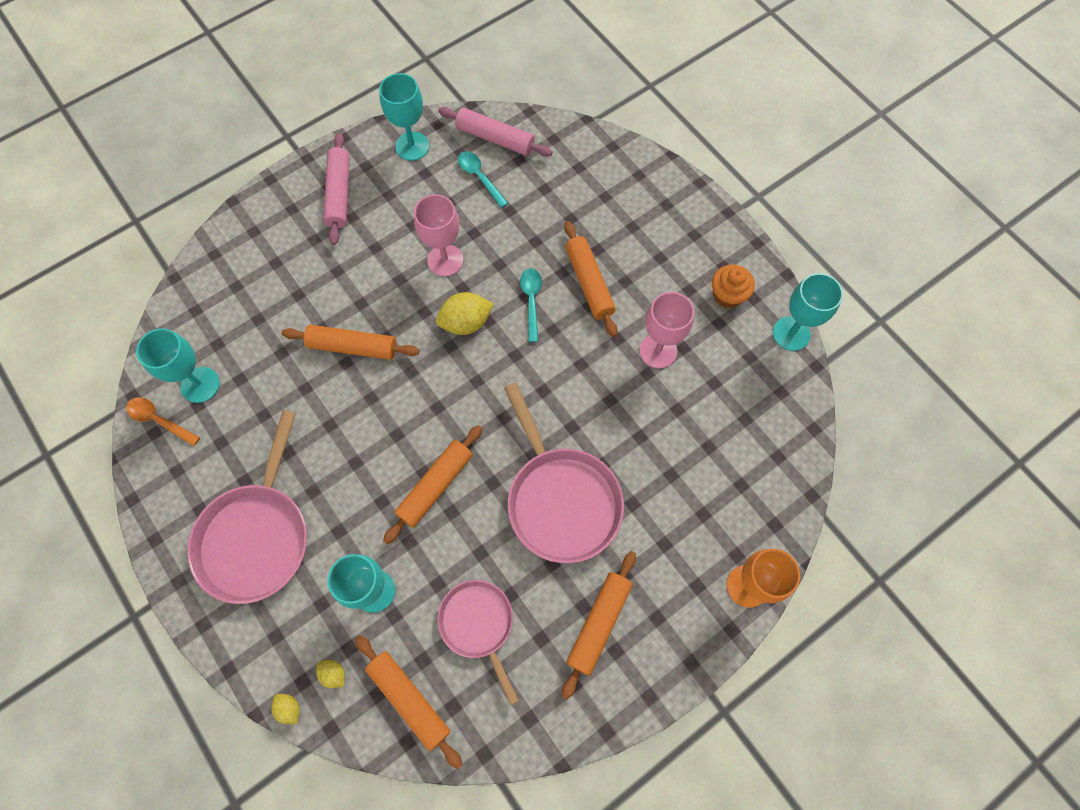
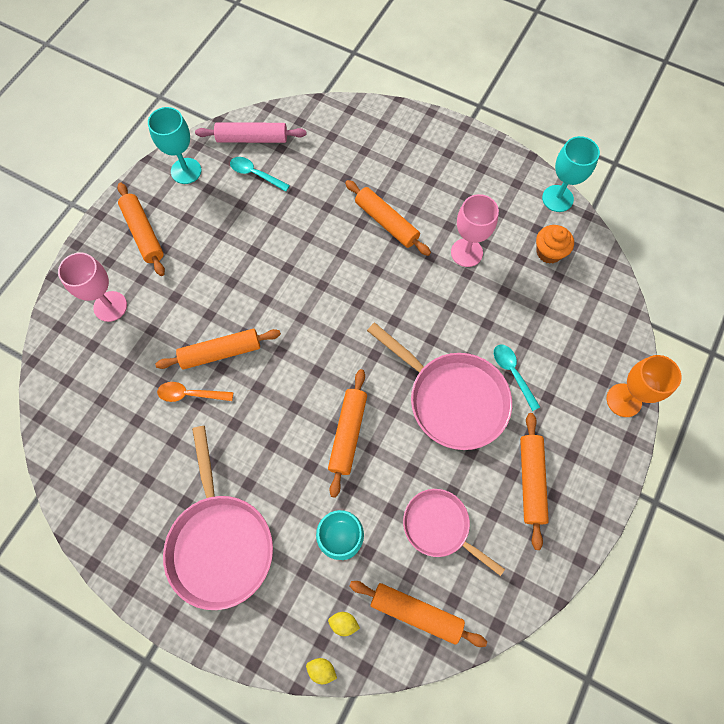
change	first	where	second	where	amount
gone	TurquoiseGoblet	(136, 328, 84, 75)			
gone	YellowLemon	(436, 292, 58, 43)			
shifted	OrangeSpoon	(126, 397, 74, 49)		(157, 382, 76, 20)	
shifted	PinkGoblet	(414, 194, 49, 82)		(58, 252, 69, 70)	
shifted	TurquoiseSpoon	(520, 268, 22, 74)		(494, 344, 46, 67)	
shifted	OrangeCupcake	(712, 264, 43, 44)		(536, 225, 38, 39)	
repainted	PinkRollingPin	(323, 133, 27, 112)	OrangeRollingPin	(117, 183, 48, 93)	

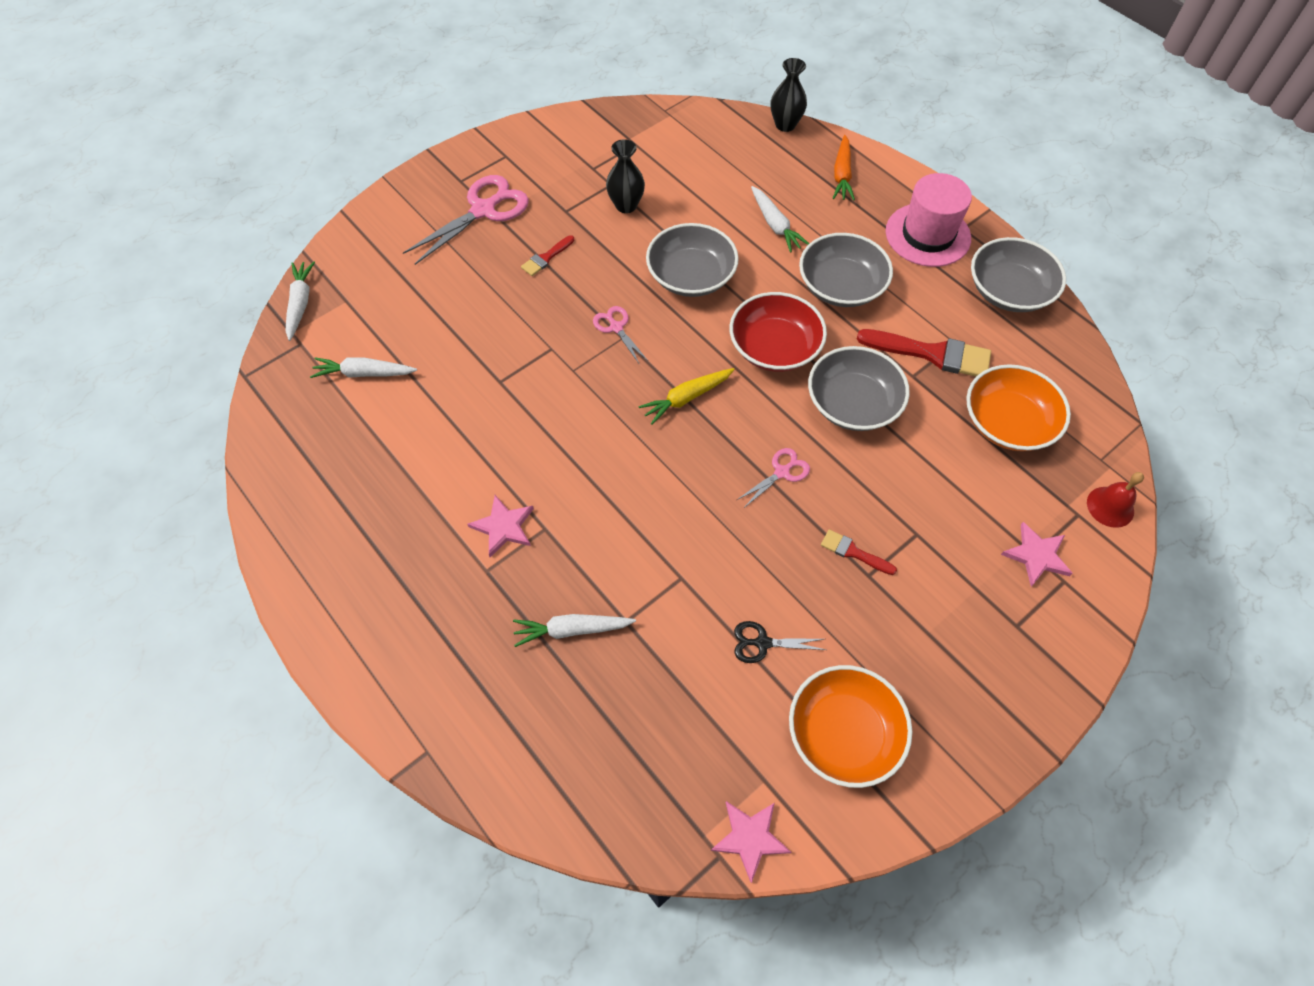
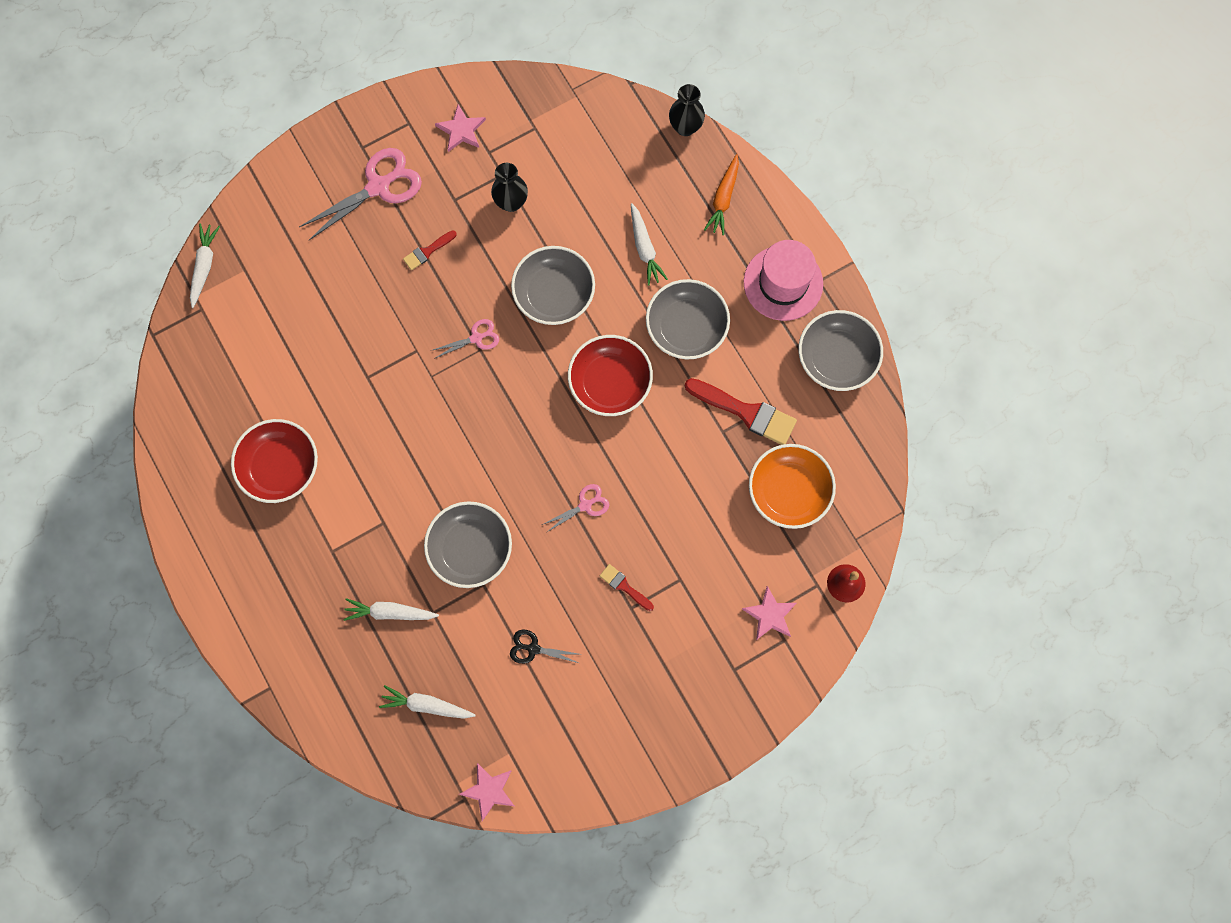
change	first	where	second	where	amount
gone	YellowCarrot	(638, 368, 97, 57)			
gone	OrangeBowl	(789, 665, 123, 123)			
new			RedBowl	(231, 419, 87, 84)	
shifted	WhiteCarrot	(310, 357, 107, 21)		(379, 685, 97, 34)	
shifted	PinkStar	(468, 495, 66, 62)		(435, 104, 51, 48)	
shifted	GreyBowl	(808, 346, 102, 85)		(424, 501, 88, 87)	
rotated	PinkScissors	(593, 306, 55, 57)		(433, 319, 66, 40)	90 degrees clockwise

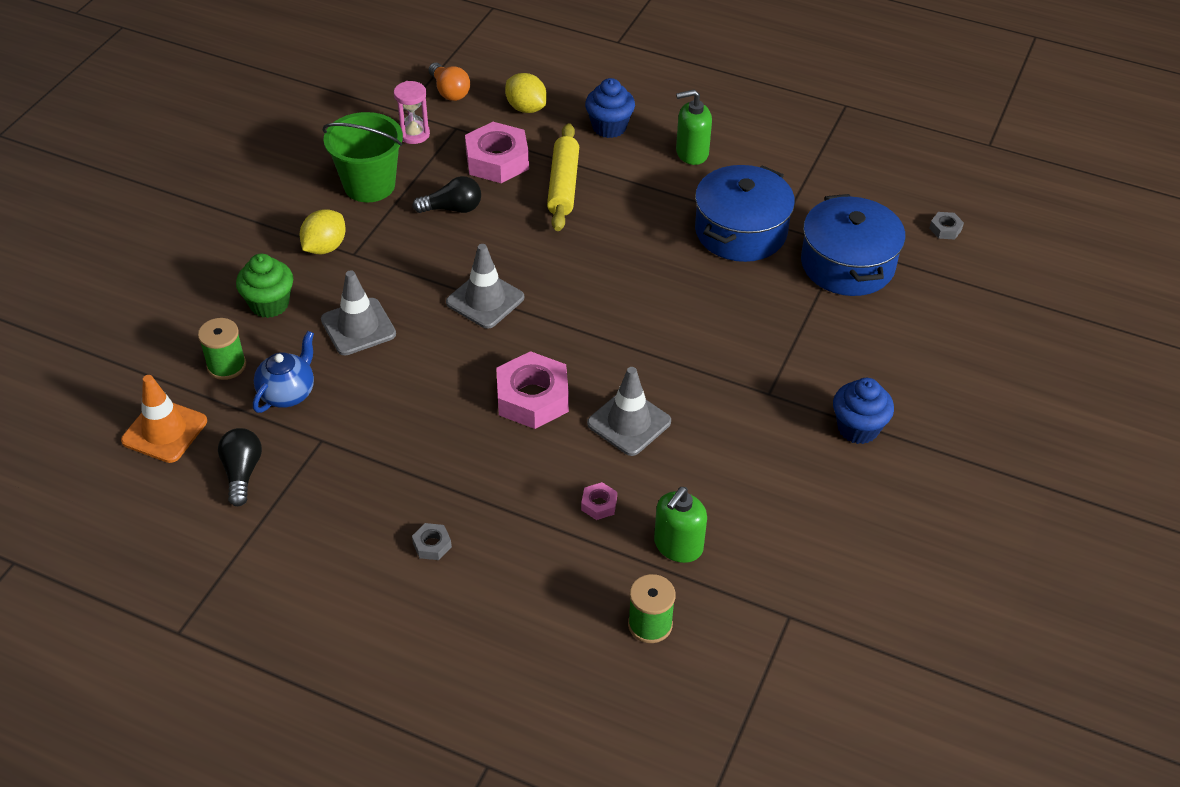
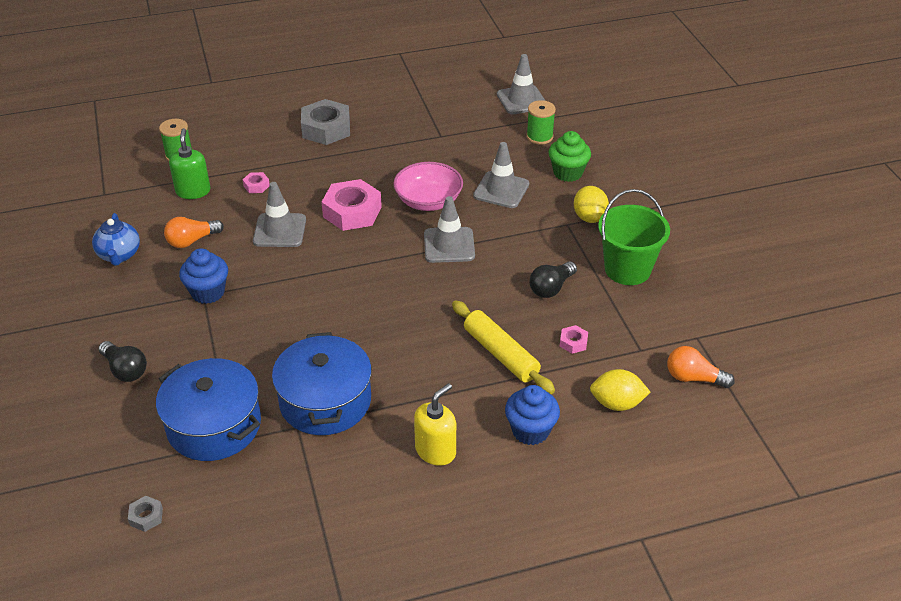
change	first	where	second	where	amount
gone	PinkHourglass	(394, 81, 36, 63)			
new			OrangeLightBulb	(164, 217, 60, 31)	
new			PinkBowl	(393, 162, 70, 49)	
shifted	BlackLightBulb	(218, 428, 44, 78)		(99, 341, 48, 41)	
shifted	BlueTeapot	(253, 331, 61, 82)		(92, 213, 48, 53)	
shifted	BlueCupcake	(833, 378, 61, 66)		(179, 248, 49, 56)	
repainted	OrangeTrafficCone	(121, 375, 86, 88)	GreyTrafficCone	(497, 54, 49, 60)	
repainted	GreenSoapDispenser	(676, 89, 36, 76)	YellowSoapDispenser	(414, 383, 42, 83)	
scaled	GreyNut	(412, 523, 40, 37)		(301, 99, 49, 46)	x2.22
scaled	PinkNut	(465, 122, 64, 61)		(560, 325, 28, 29)	x0.45

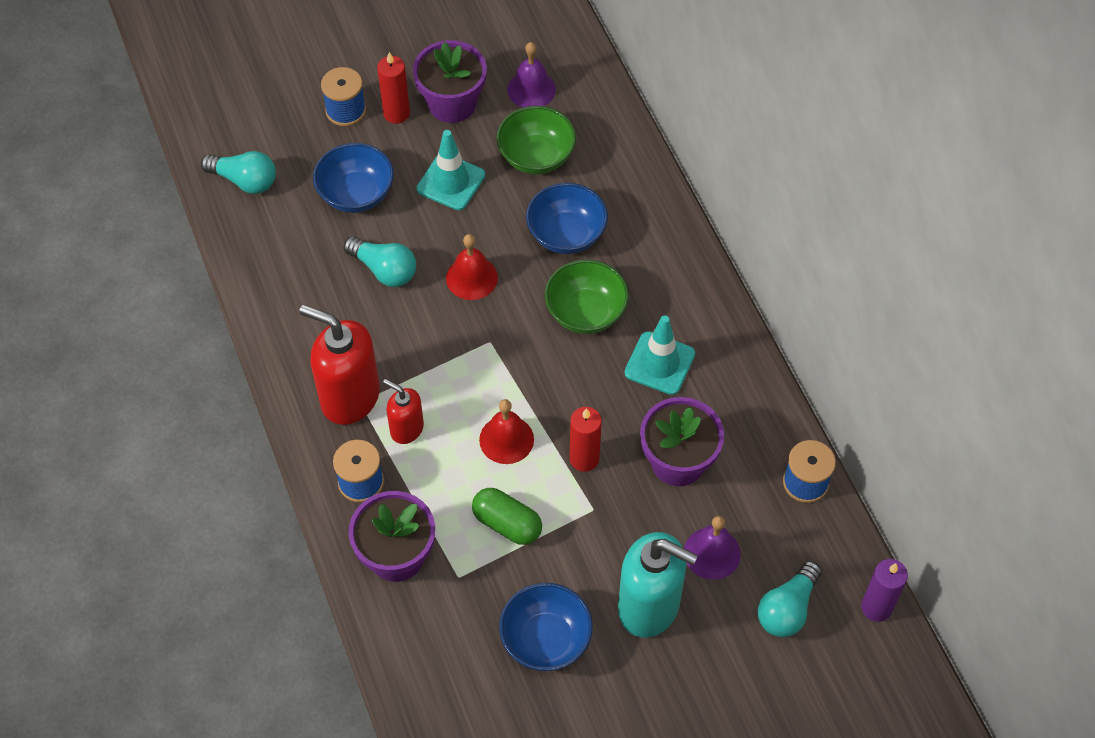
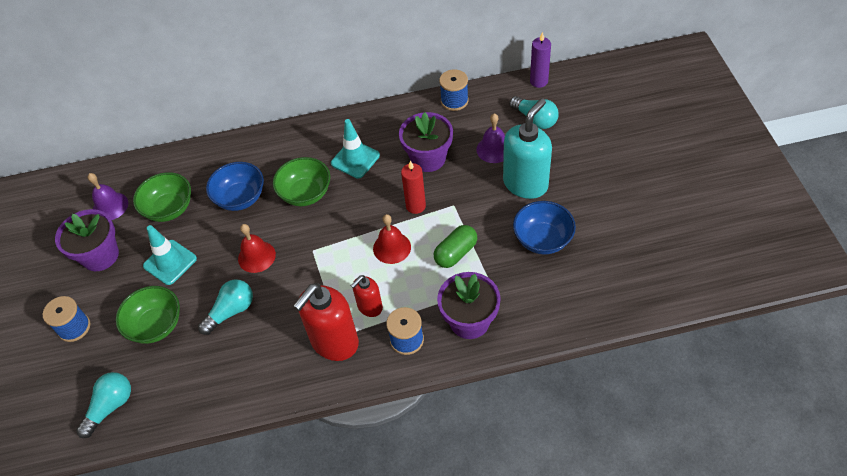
change	first	where	second	where	amount
gone	RedCandle	(377, 52, 33, 72)			
repainted	BlueBowl	(313, 143, 81, 70)	GreenBowl	(116, 286, 64, 58)	

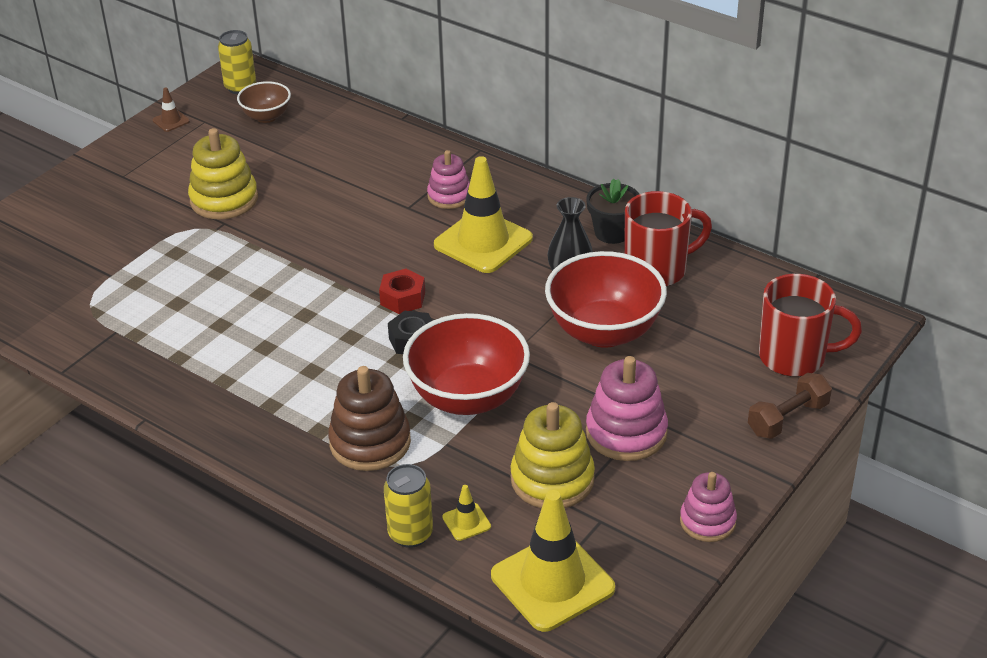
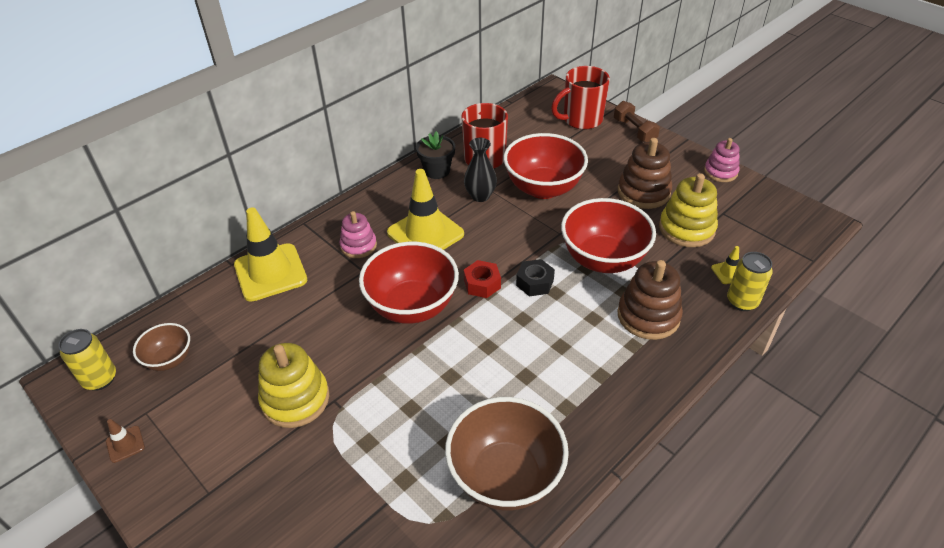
change	first	where	second	where	amount
new			RedBowl	(359, 242, 100, 82)	
new			BrownBowl	(445, 397, 124, 113)	
shifted	YellowTrafficCone	(491, 490, 124, 142)		(234, 207, 73, 95)	
repainted	PinkStackingToy	(586, 356, 82, 105)	BrownStackingToy	(618, 138, 54, 71)	
rotated	RedMug	(759, 274, 103, 103)		(551, 66, 59, 64)	135 degrees counterclockwise

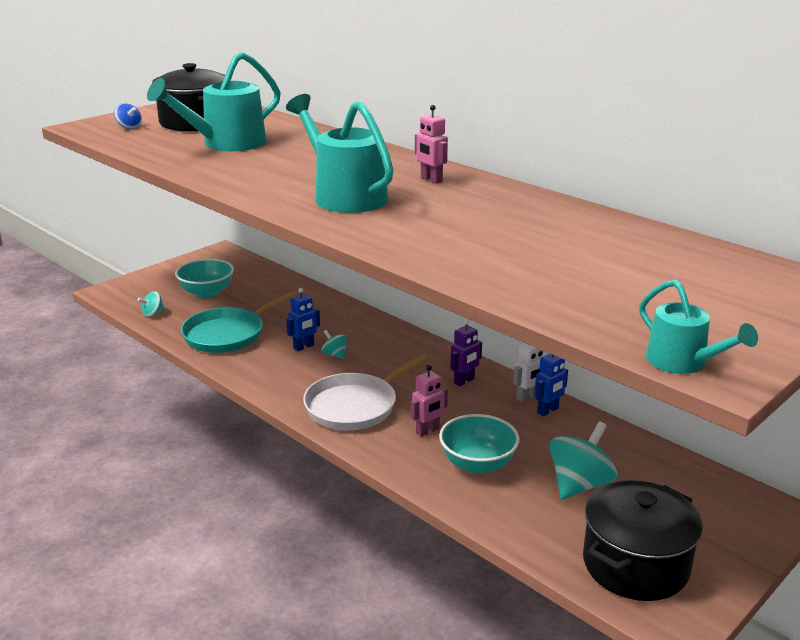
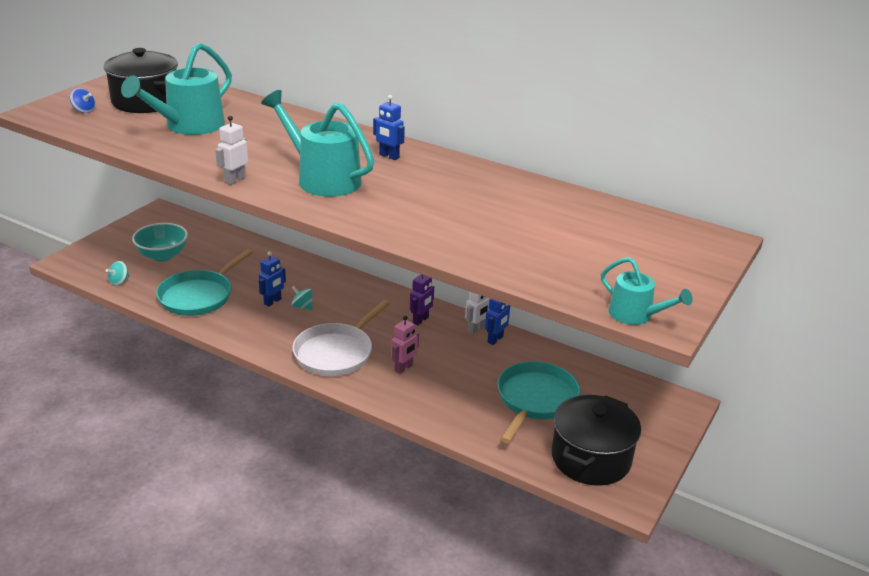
change	first	where	second	where	amount
gone	TurquoiseBowl	(439, 414, 81, 60)			
new			WhiteRobot	(215, 116, 33, 69)	
swapped	TurquoiseSpinningTop	(550, 421, 67, 78)	TurquoisePan	(497, 361, 83, 82)	
repainted	PinkRobot	(415, 105, 33, 79)	BlueRobot	(373, 95, 32, 65)	

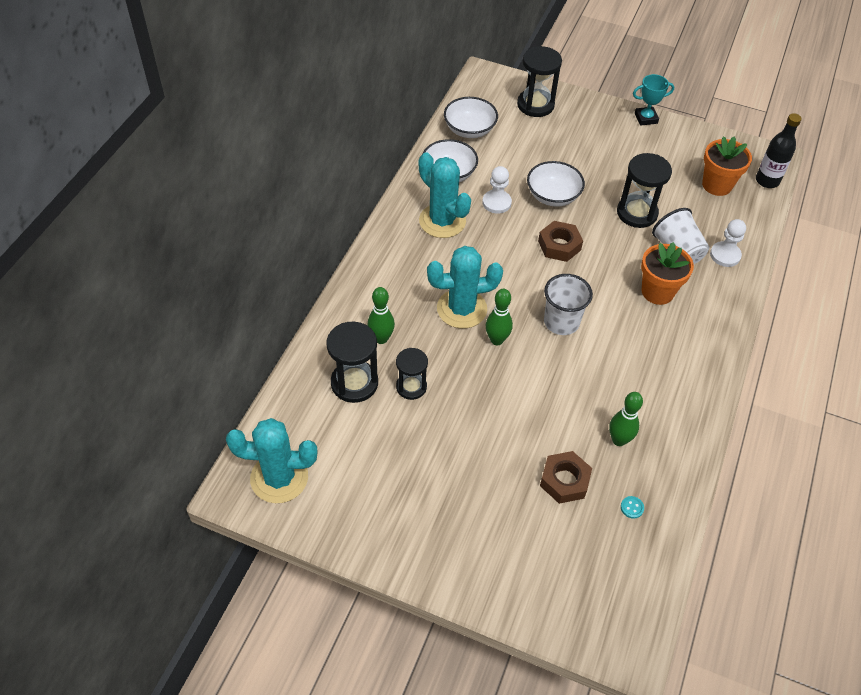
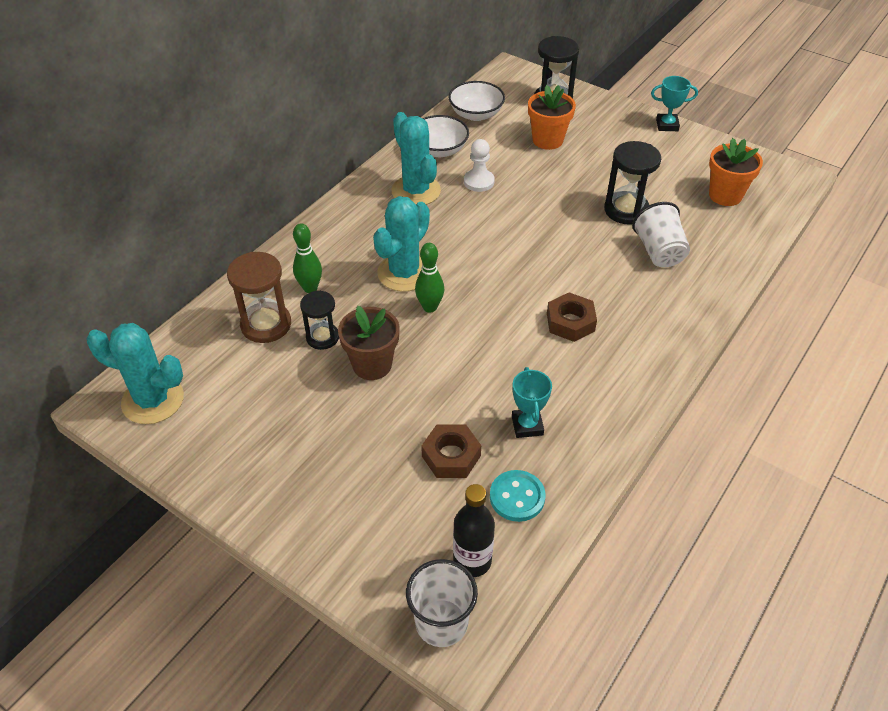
change	first	where	second	where	amount
gone	WhiteBowl	(527, 161, 58, 46)			
gone	WhitePawn	(710, 219, 36, 48)			
new			BrownFlowerPot	(338, 306, 62, 74)	
shifted	BrownNut	(538, 221, 45, 41)		(547, 292, 50, 50)	
shifted	WhiteCup	(544, 274, 49, 61)		(406, 559, 72, 88)	
shifted	OrangeFlowerPot	(641, 242, 53, 63)		(528, 85, 48, 65)	
shifted	BlackBottle	(756, 113, 46, 75)		(453, 484, 42, 93)	
swapped	GreenBowlingPin	(609, 392, 34, 54)	TurquoiseTrophy	(512, 367, 40, 71)	
repainted	BlackHourglass	(327, 322, 51, 81)	BrownHourglass	(227, 252, 64, 91)	
rotated	TurquoiseCactus	(427, 246, 76, 82)		(373, 196, 57, 96)	60 degrees counterclockwise
scaled	TurquoiseButton	(621, 496, 23, 23)		(490, 470, 56, 52)	x2.08

